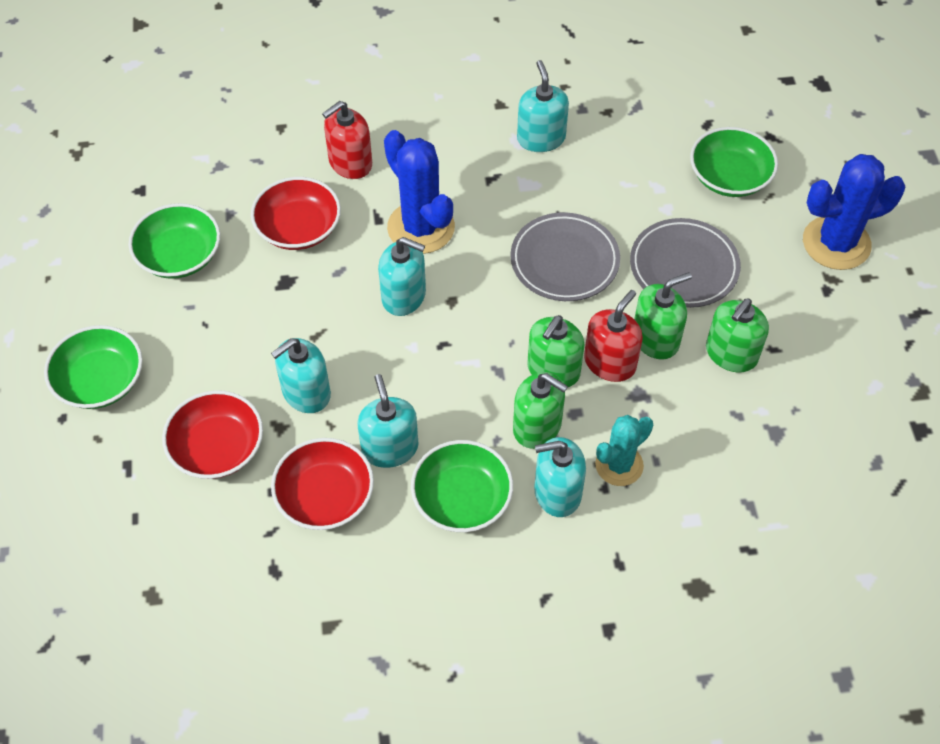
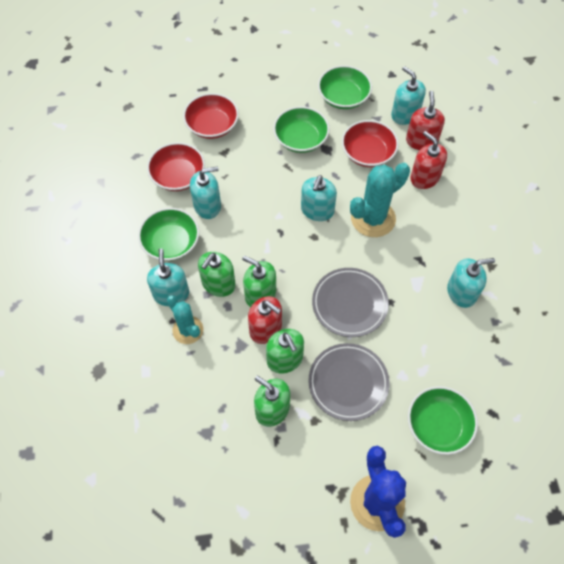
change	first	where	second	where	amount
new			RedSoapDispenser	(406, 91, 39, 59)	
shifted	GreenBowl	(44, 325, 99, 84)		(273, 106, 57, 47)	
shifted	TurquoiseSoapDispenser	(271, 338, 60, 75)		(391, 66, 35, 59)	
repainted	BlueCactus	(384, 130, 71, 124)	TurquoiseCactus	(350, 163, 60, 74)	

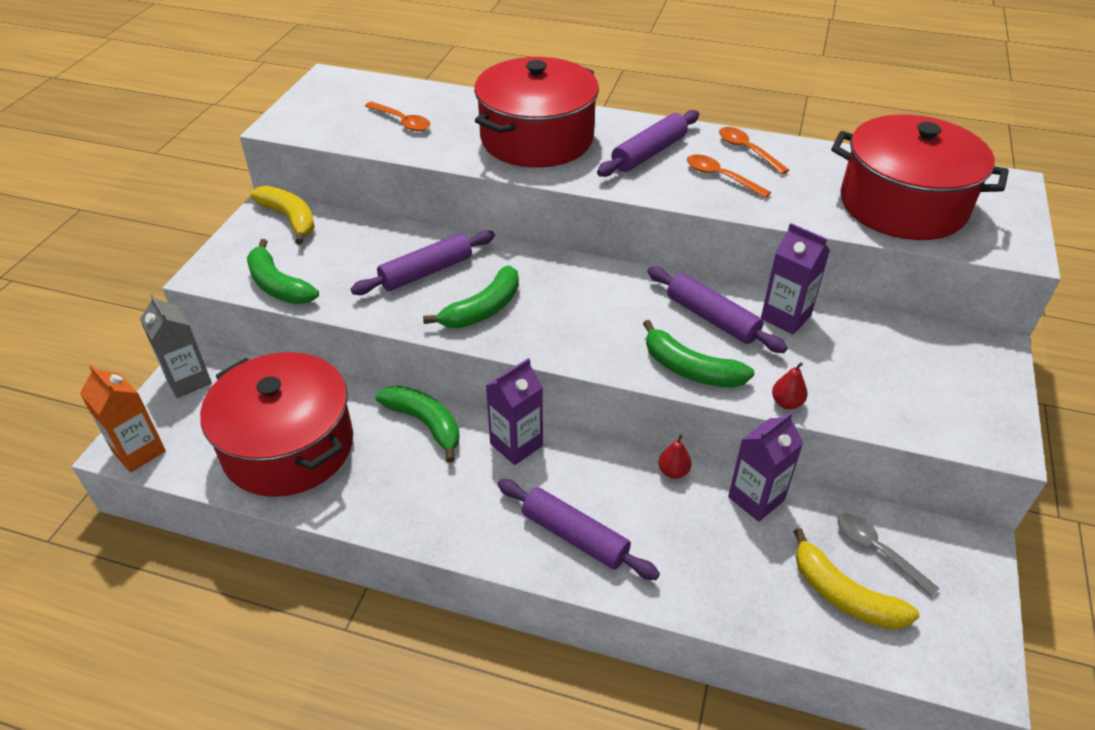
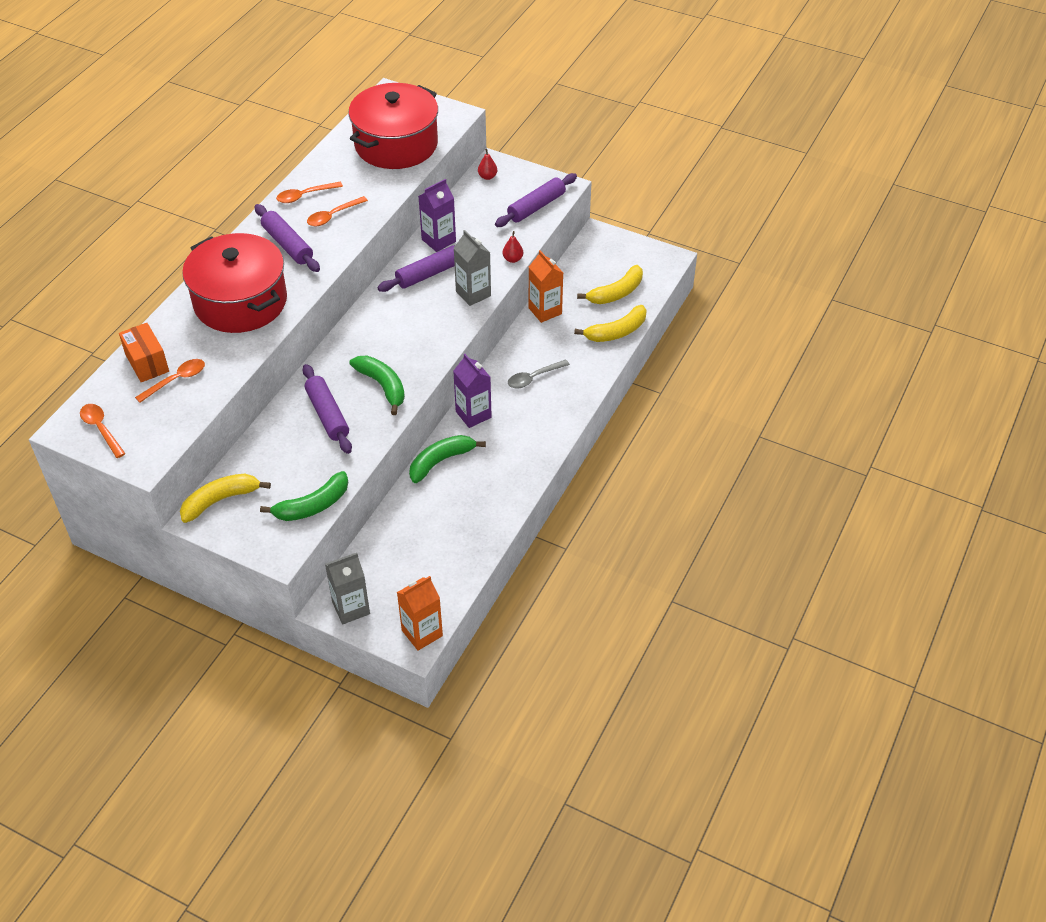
change	first	where	second	where	amount
gone	RedPot	(200, 352, 153, 145)			
new			OrangeSpoon	(80, 404, 46, 54)	
new			OrangeBox	(119, 323, 50, 59)	
new			YellowBanana	(574, 305, 73, 37)	
shifted	PurpleRollingPin	(498, 479, 162, 101)		(495, 173, 82, 54)	
shifted	RedPear	(658, 434, 34, 45)		(478, 149, 19, 31)	
shifted	GreySpoon	(837, 513, 103, 84)		(508, 359, 62, 29)	
swapped	GreenBanana	(643, 320, 112, 68)	GreyCarton	(454, 230, 37, 76)	
repainted	PurpleCarton	(728, 412, 75, 110)	OrangeCarton	(529, 250, 34, 73)	

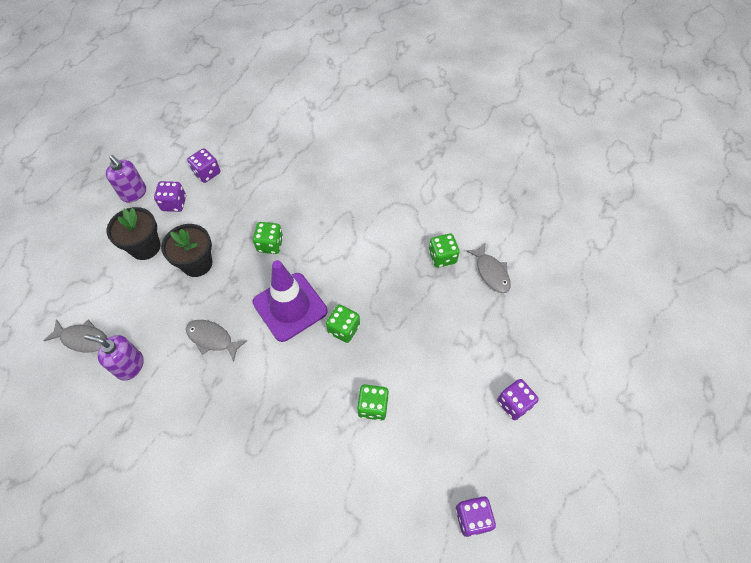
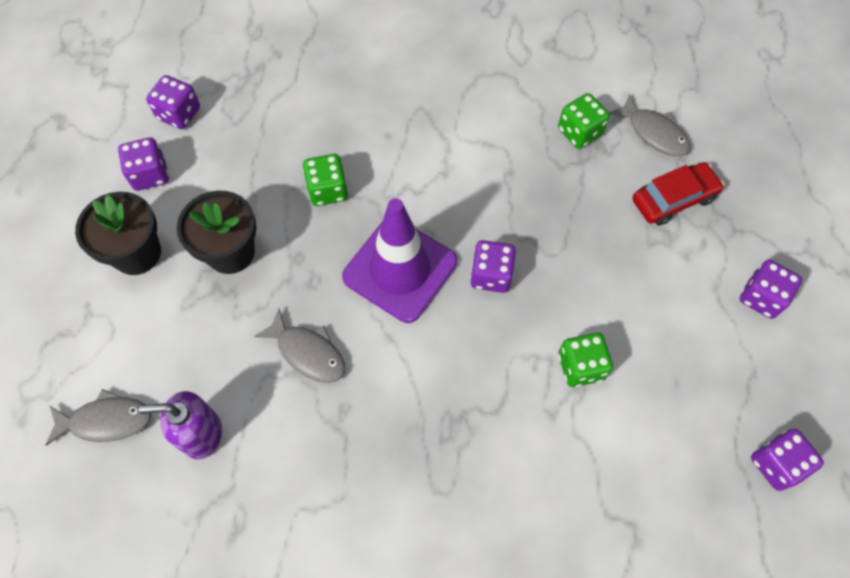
change	first	where	second	where	amount
gone	PurpleSoapDispenser	(106, 155, 40, 48)			
new			RedCar	(632, 162, 92, 64)	
repainted	GreenDice	(326, 305, 34, 38)	PurpleDice	(470, 240, 46, 53)	
rotated	GreyFish	(186, 320, 61, 42)		(254, 309, 91, 74)	150 degrees counterclockwise

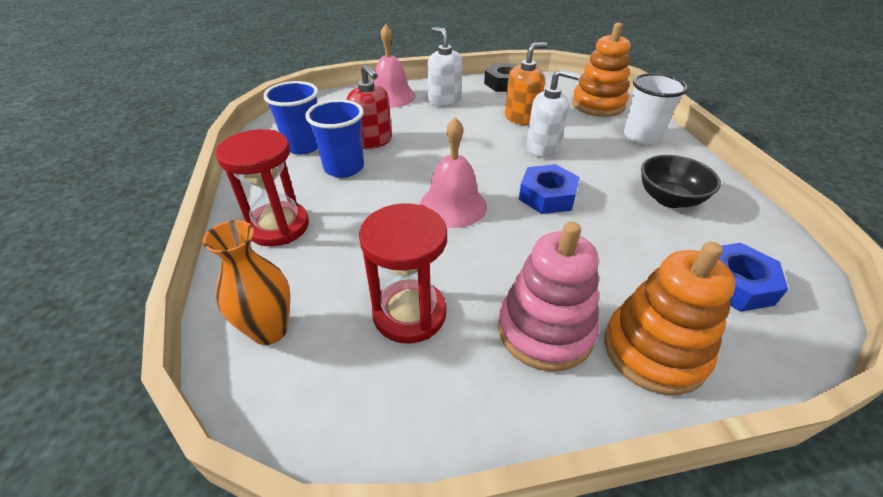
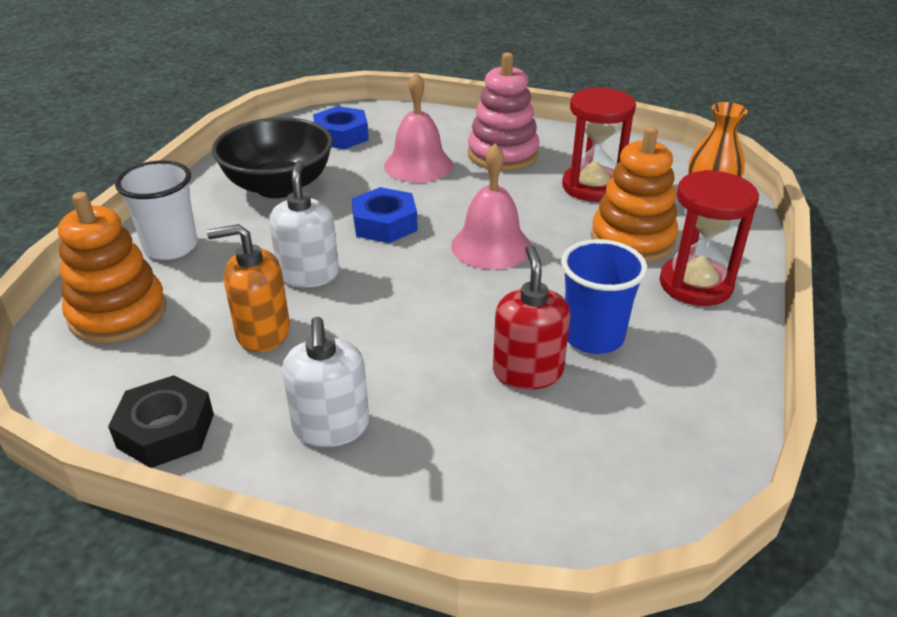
change	first	where	second	where	amount
gone	BlueCup	(263, 81, 55, 74)			
shifted	PinkBell	(374, 24, 42, 84)		(384, 72, 69, 111)	
shifted	OrangeStackingToy	(604, 242, 132, 153)		(591, 126, 87, 136)	
rotated	WhiteSoapDispenser	(527, 69, 53, 89)		(269, 160, 70, 128)	45 degrees clockwise
scaled	BlackBowl	(641, 155, 80, 53)		(212, 117, 121, 81)	x1.50

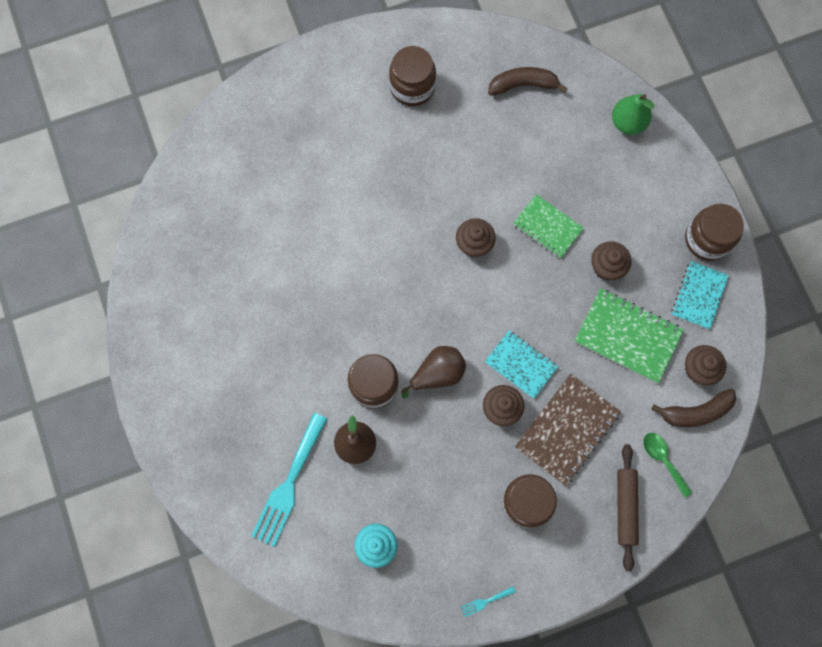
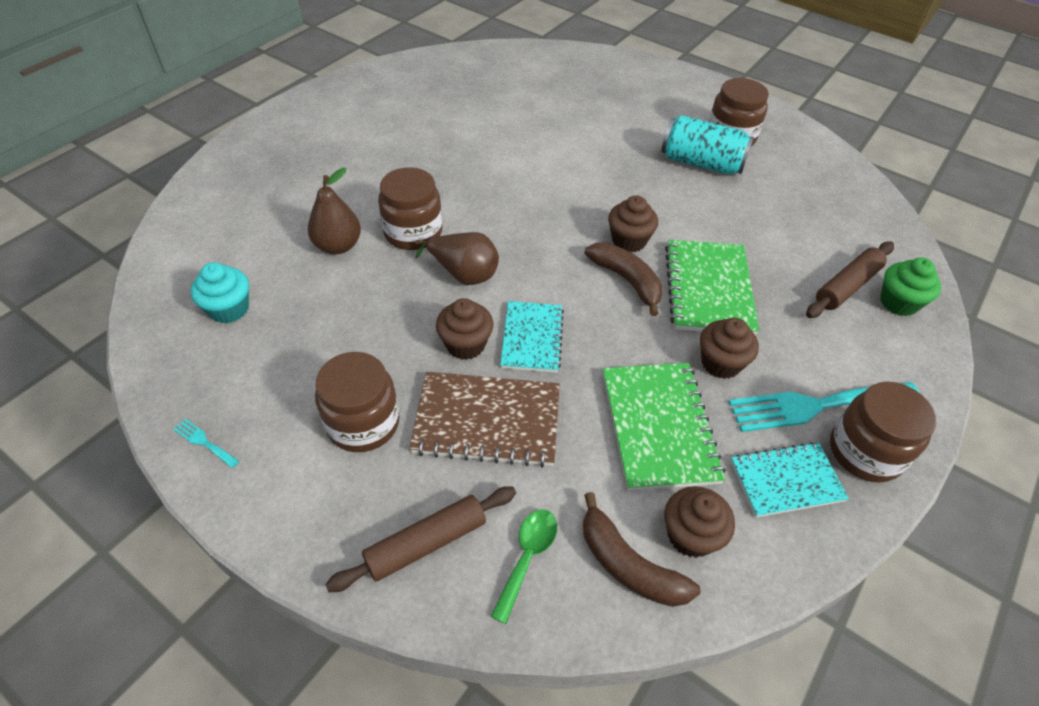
change	first	where	second	where	amount
new			TurquoiseCan	(661, 115, 93, 60)	
new			BrownRollingPin	(806, 241, 88, 77)	
shifted	TurquoiseFork	(251, 413, 76, 134)		(729, 382, 191, 50)	
shifted	BrownBanana	(488, 67, 80, 29)		(585, 242, 78, 74)	
swapped	GreenPear	(612, 94, 42, 41)	GreenCupcake	(880, 258, 61, 58)	
scaled	GreenNotebook	(513, 194, 71, 64)		(665, 240, 94, 96)	x1.51

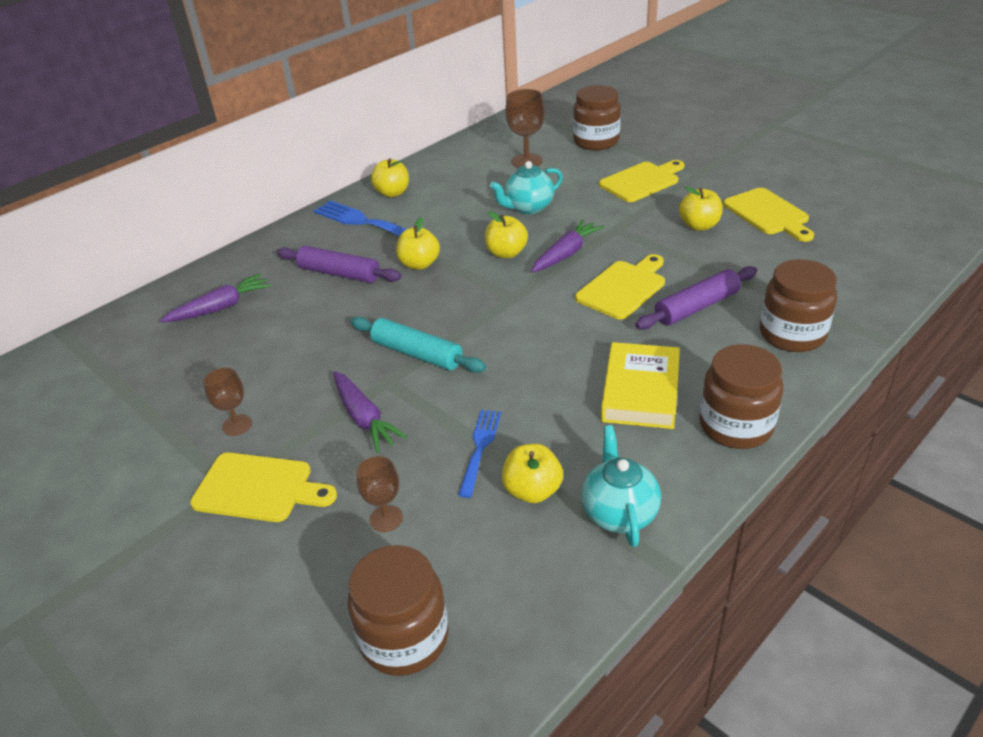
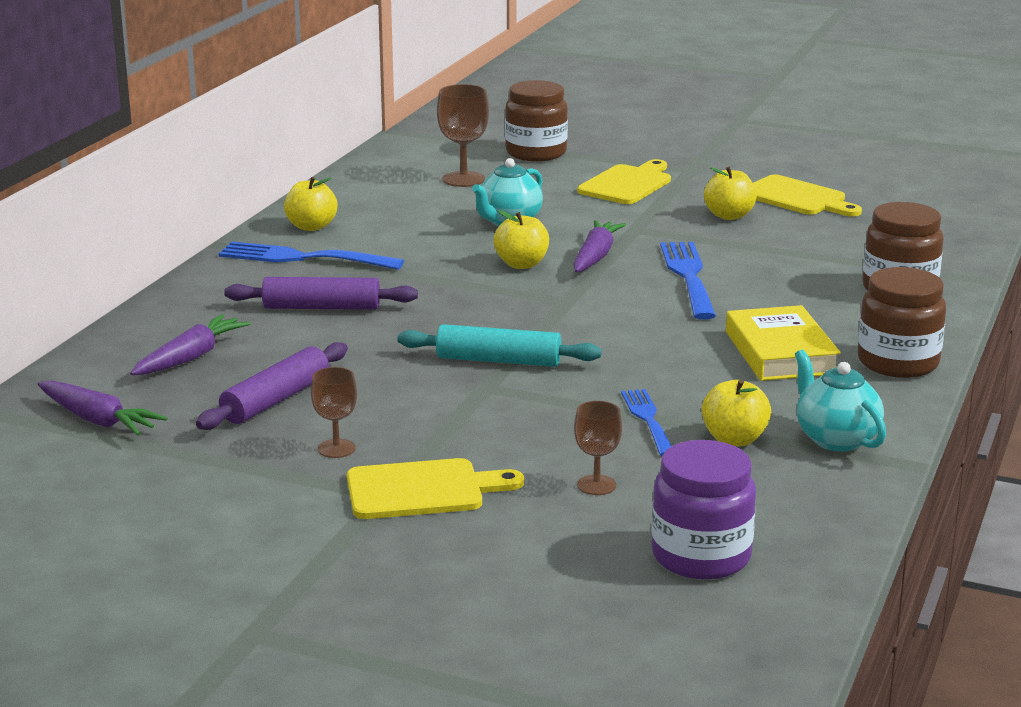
change	first	where	second	where	amount
gone	YellowApple	(396, 218, 44, 52)			
shifted	PurpleCarrot	(333, 371, 75, 82)		(37, 380, 131, 55)	
shifted	PurpleRollingPin	(635, 266, 122, 64)		(196, 342, 152, 88)	
swapped	YellowCuttingBoard	(575, 254, 90, 66)	BlueFork	(660, 242, 56, 78)	
repainted	BrownJar	(348, 545, 101, 131)	PurpleJar	(651, 440, 105, 140)	

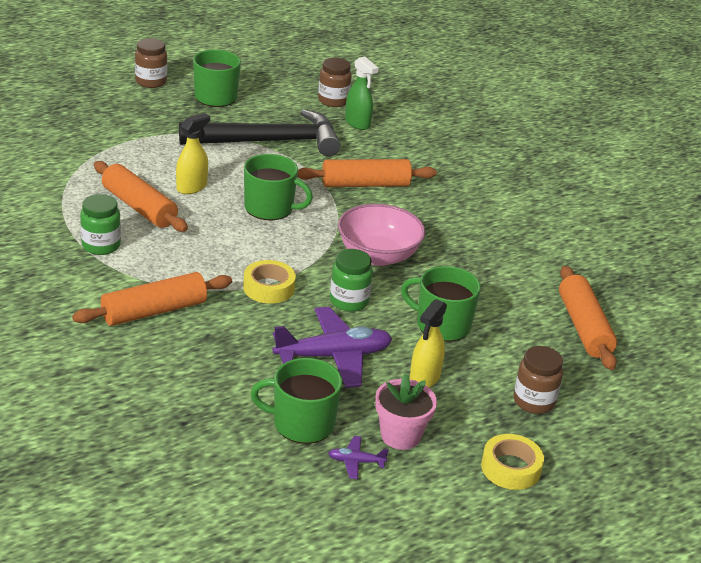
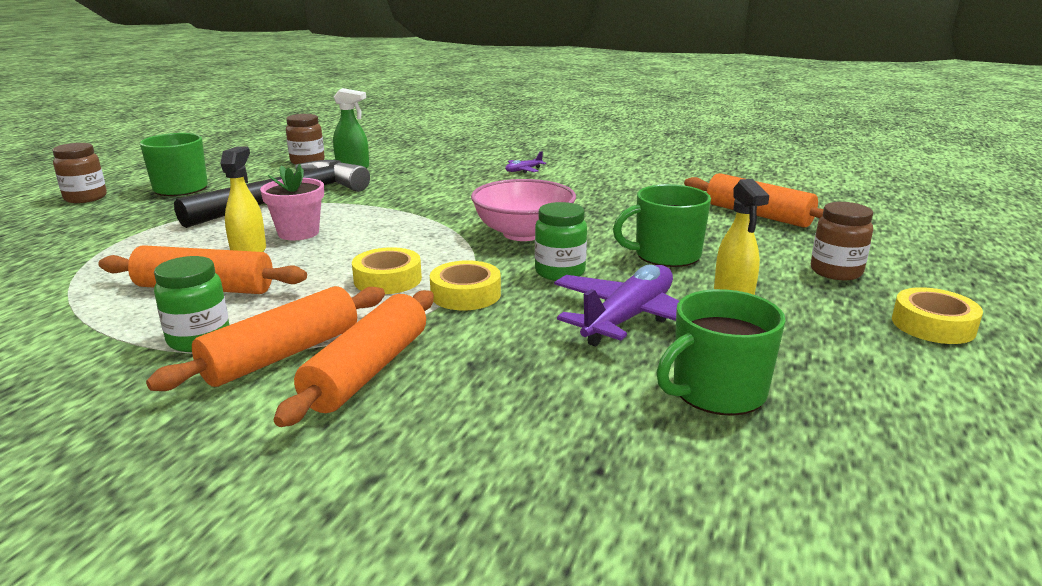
change	first	where	second	where	amount
gone	GreenMug	(244, 154, 69, 66)			
new			YellowTape	(352, 247, 70, 47)	
shifted	OrangeRollingPin	(297, 159, 140, 28)		(146, 286, 239, 105)	
shifted	PurplePlane	(328, 436, 61, 43)		(505, 152, 41, 21)	
shifted	PinkFlowerPot	(375, 373, 62, 77)		(260, 164, 64, 76)	

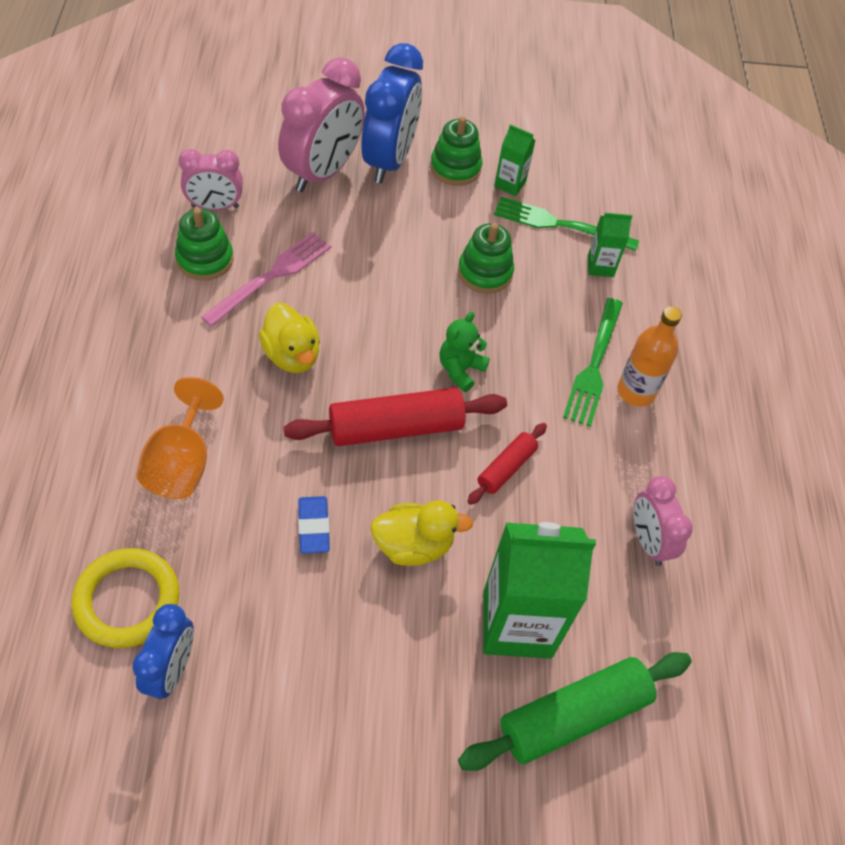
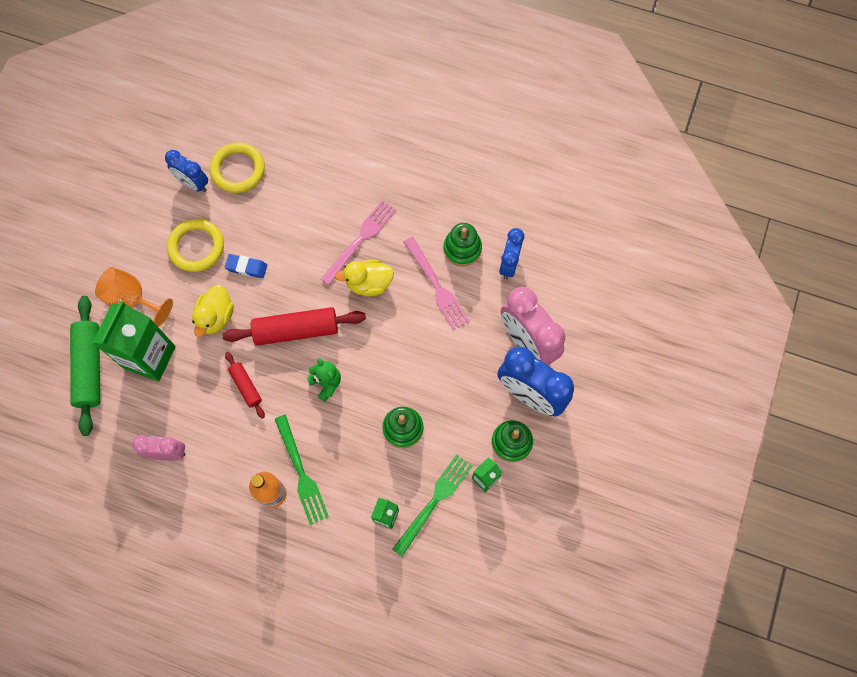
change	first	where	second	where	amount
new			YellowRing	(167, 219, 57, 53)	
new			PinkFork	(321, 200, 75, 85)	
shifted	OrangeGoblet	(136, 377, 88, 122)		(95, 267, 78, 60)	
repainted	PinkClock	(179, 149, 64, 62)	BlueClock	(499, 228, 25, 51)	
rotated	RedRollingPin	(283, 388, 224, 58)		(223, 307, 143, 38)	75 degrees clockwise
rotated	GreenFork	(563, 298, 60, 129)		(275, 415, 54, 110)	150 degrees counterclockwise

